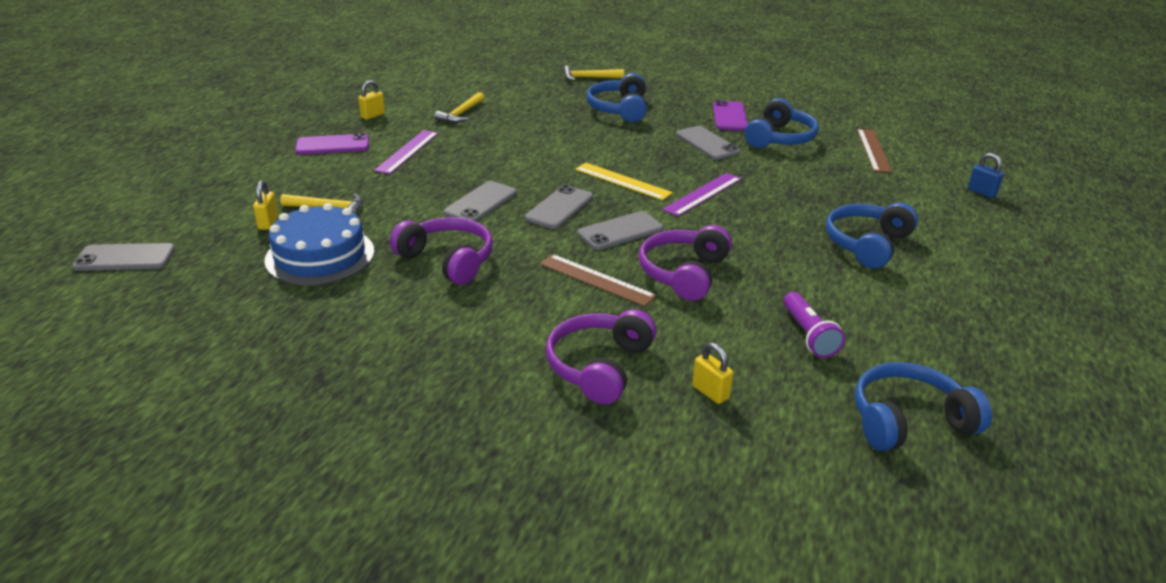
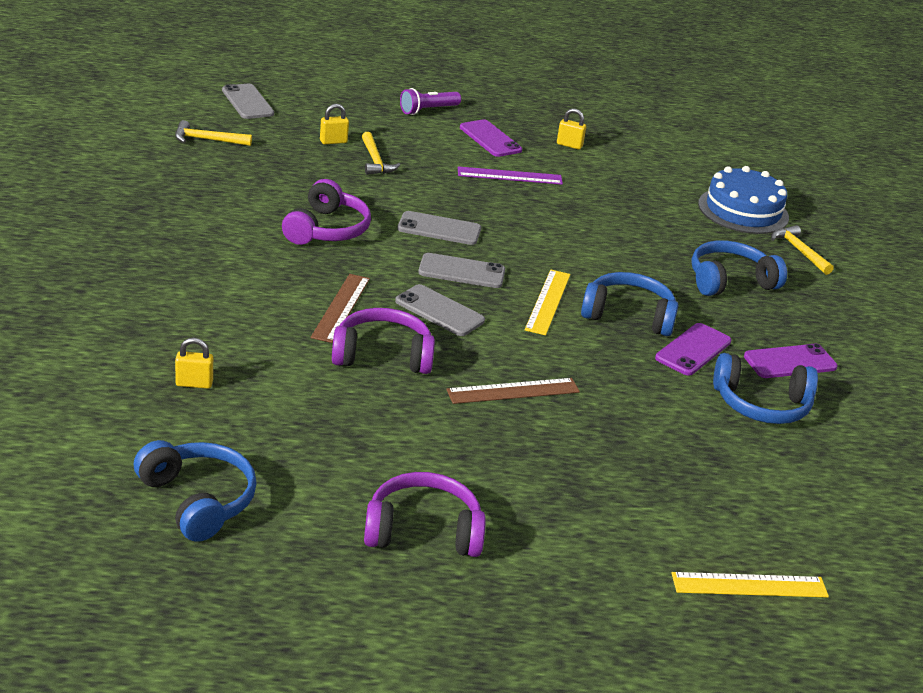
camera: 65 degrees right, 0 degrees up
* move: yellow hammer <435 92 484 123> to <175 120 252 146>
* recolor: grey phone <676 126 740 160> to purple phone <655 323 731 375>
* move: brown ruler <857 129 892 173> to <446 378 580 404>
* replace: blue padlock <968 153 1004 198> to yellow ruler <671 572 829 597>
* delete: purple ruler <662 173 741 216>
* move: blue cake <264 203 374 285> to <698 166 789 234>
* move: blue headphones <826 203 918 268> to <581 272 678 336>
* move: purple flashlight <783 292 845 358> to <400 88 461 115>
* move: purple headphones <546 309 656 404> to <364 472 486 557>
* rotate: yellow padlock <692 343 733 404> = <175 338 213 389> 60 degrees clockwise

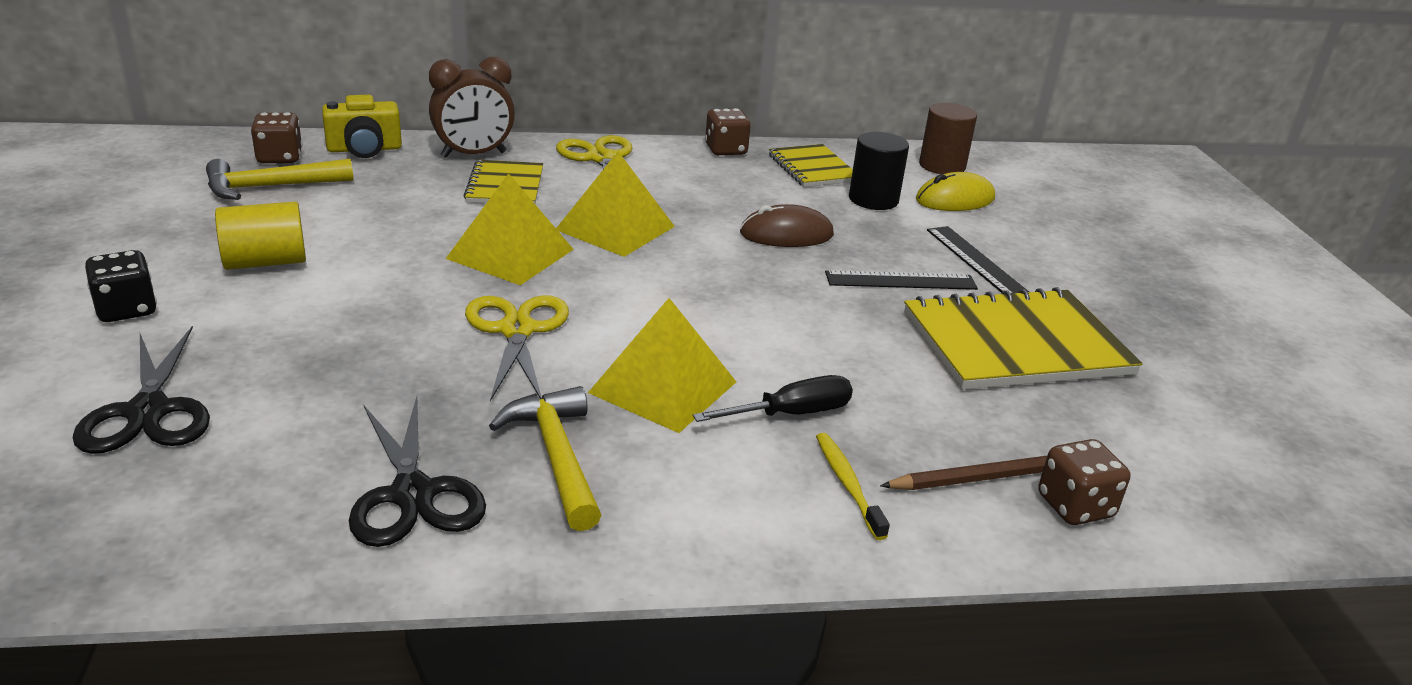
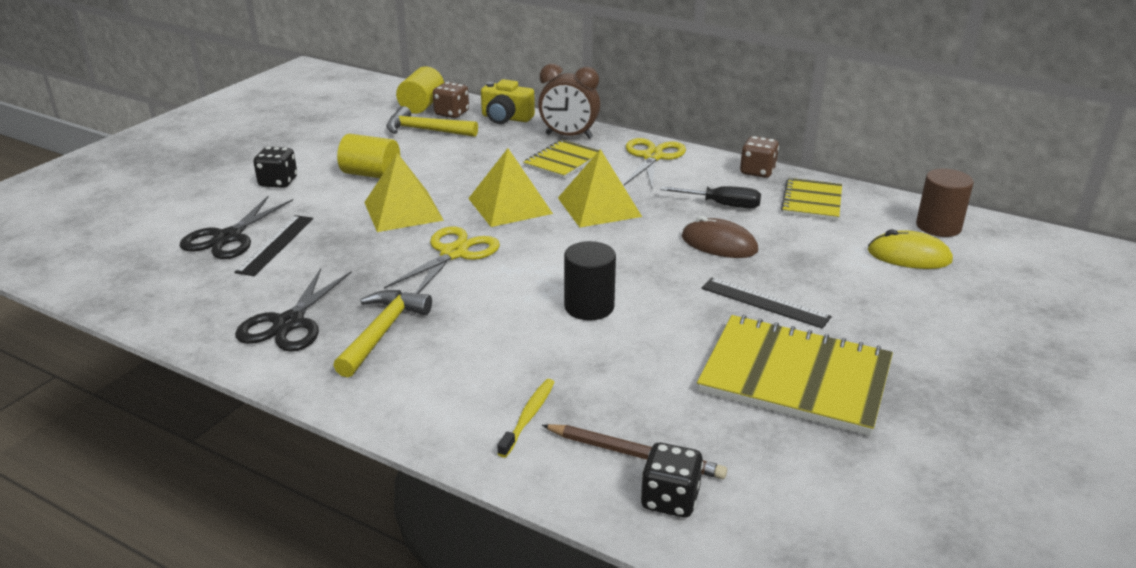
camera: 40 degrees right, 0 degrees up
* move: black cylinder <849 132 909 210> to <564 241 616 320>
* move: black ruler <927 226 1029 293> to <234 215 313 276>
* move: yellow pyramid <588 298 736 433> to <364 153 444 232>
* move: black screwdriver <693 375 853 422> to <660 186 761 208>
* recolor: brown dice <1038 439 1131 525> to black dice <641 443 703 518>
* insert: yellow cylinder <396 66 444 114>

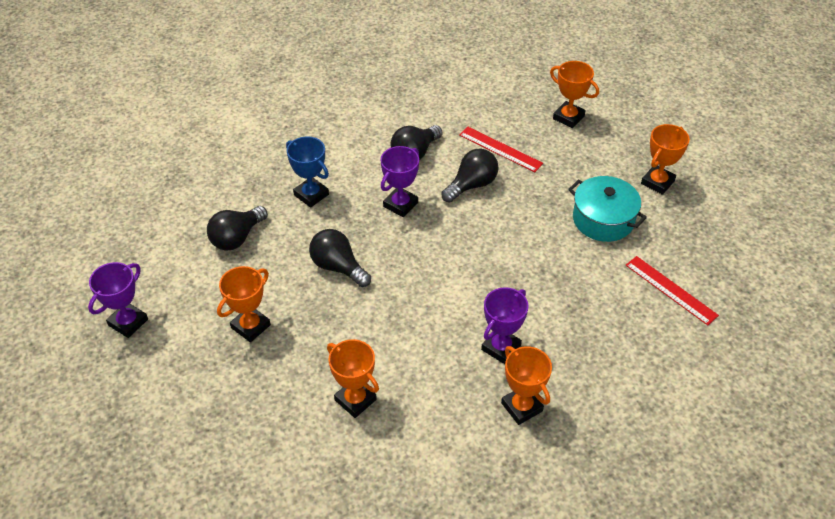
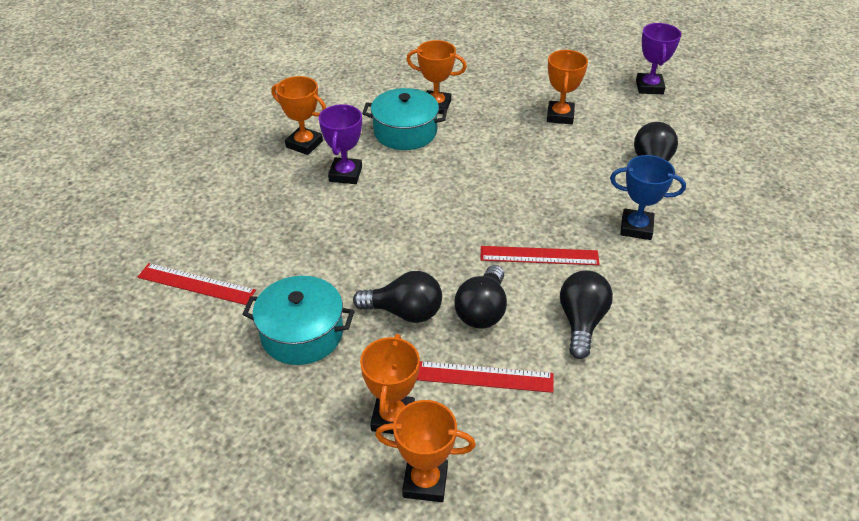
camera: 150 degrees right, 5 degrees down
* move: orange trophy <641 124 690 195> to <360 334 420 434>
* replace: purple trophy <381 146 419 217> to red ruler <481 246 600 265>
* move: black light bulb <309 229 371 287> to <353 271 442 323>
* insert: turquoise pot <362 88 447 150>

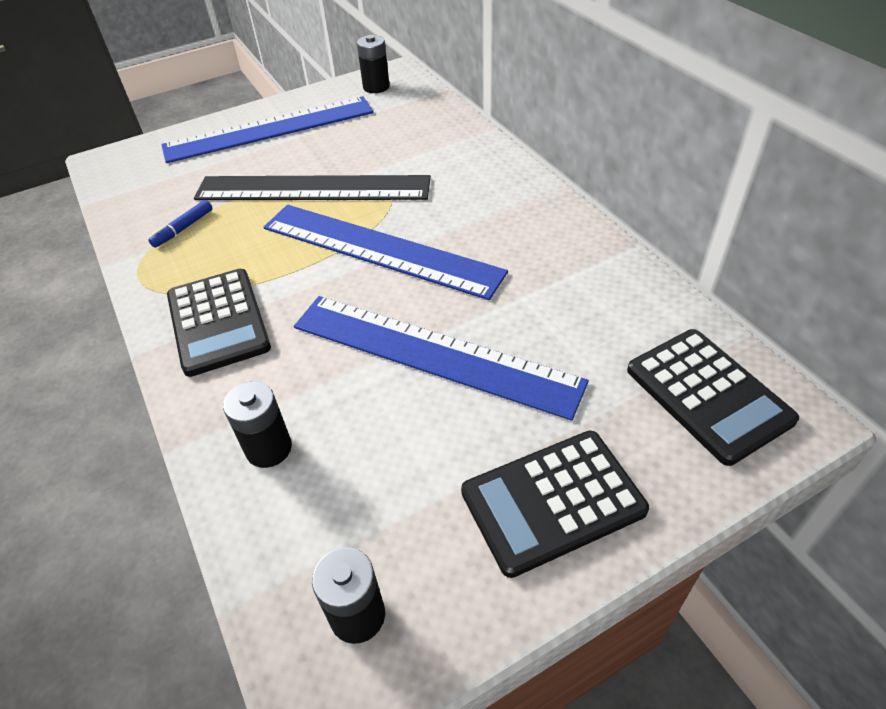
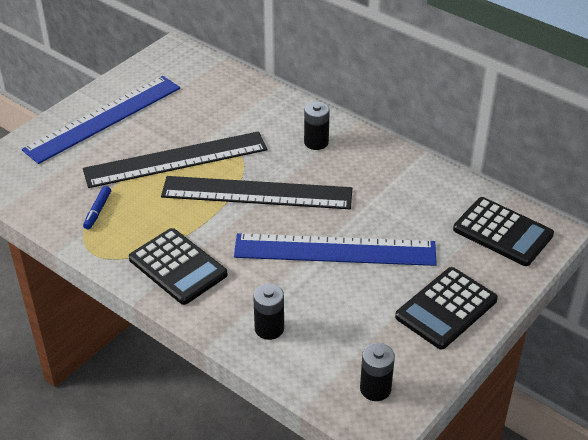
camera: 25 degrees left, 5 degrees down
* move: black battery <357 35 390 93> to <304 101 330 150>
* recolor: blue ruler <264 205 508 300> to black ruler <161 176 352 209>

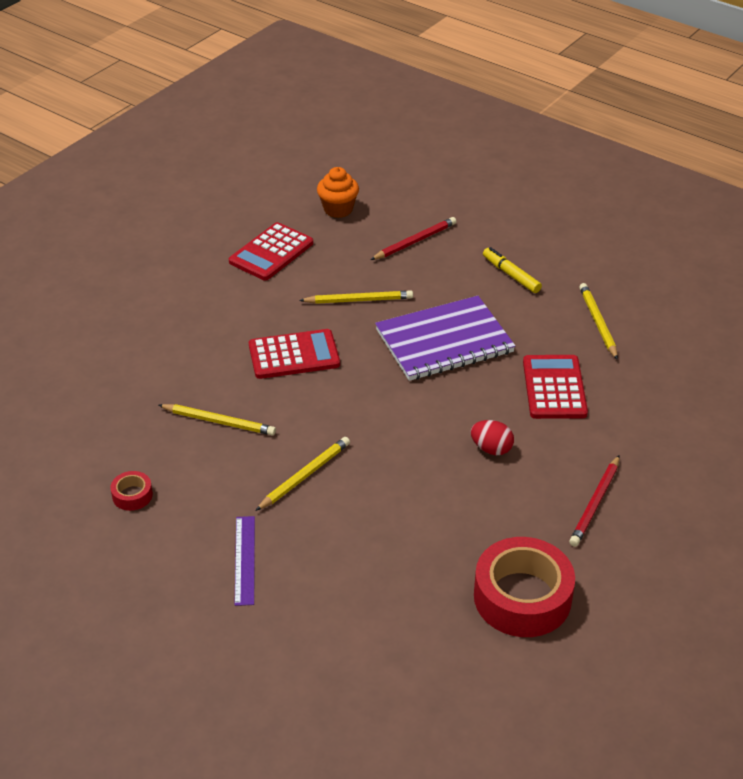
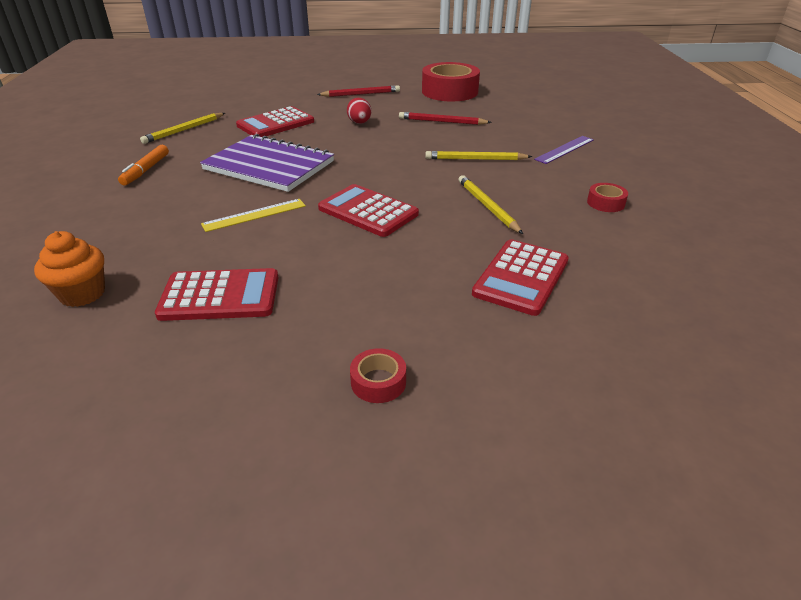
camera: 130 degrees left, 5 degrees down
* move: red pencil <370 217 456 260> to <399 112 492 125>
* recolor: yellow marker <483 247 542 293> to orange marker <118 145 169 186>
* replace: yellow pencil <299 290 413 304> to yellow ruler <201 199 306 232>
* insert: red calculator <472 239 569 316>
* insert: red tape <350 348 406 403>

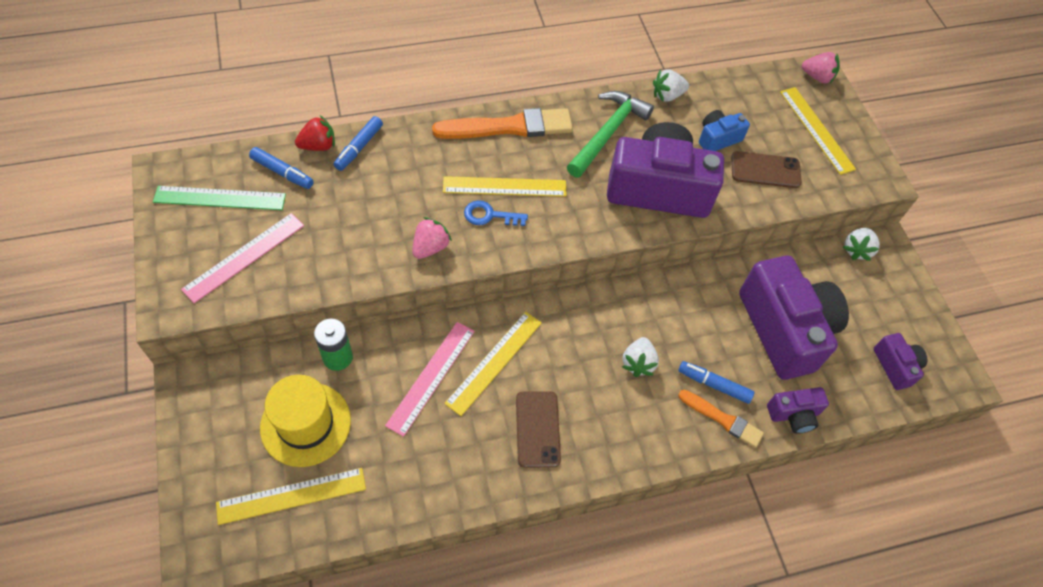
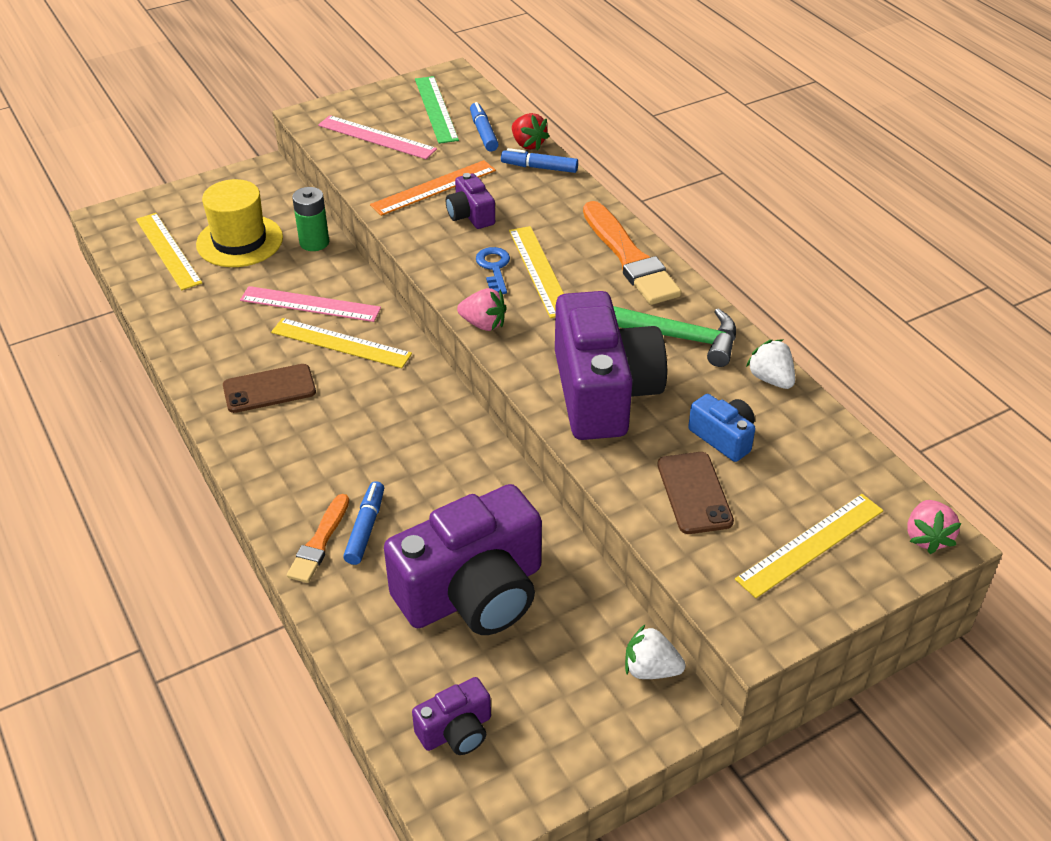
camera: 80 degrees right, 15 degrees down
* rotate: blue marker <249 147 314 189> = <470 102 499 151> 150 degrees clockwise
* move: pink strawberry <413 217 452 259> to <457 288 507 331>
* delete: white strawberry <622 337 659 377>
* move: purple camera <767 387 829 434> to <446 173 495 229>
* insert: orange ruler <370 160 496 216>

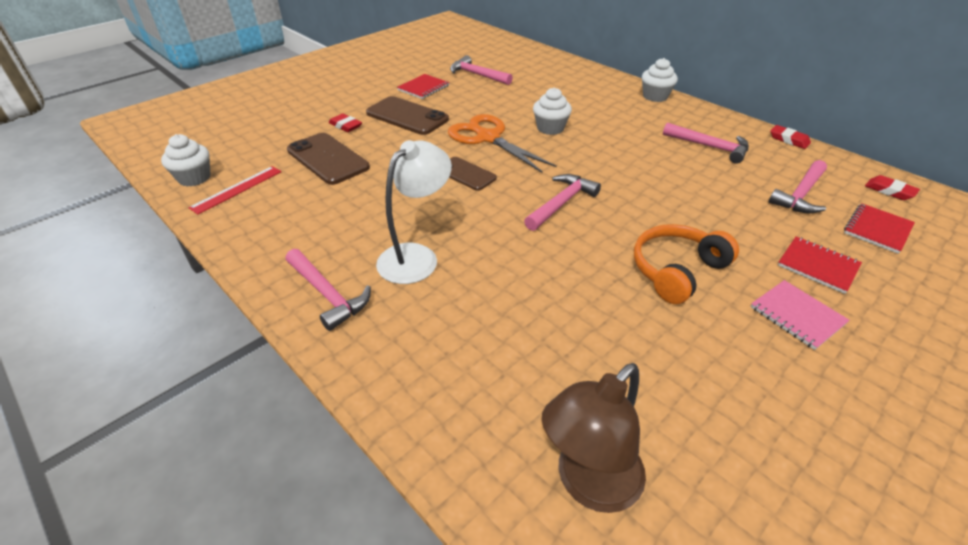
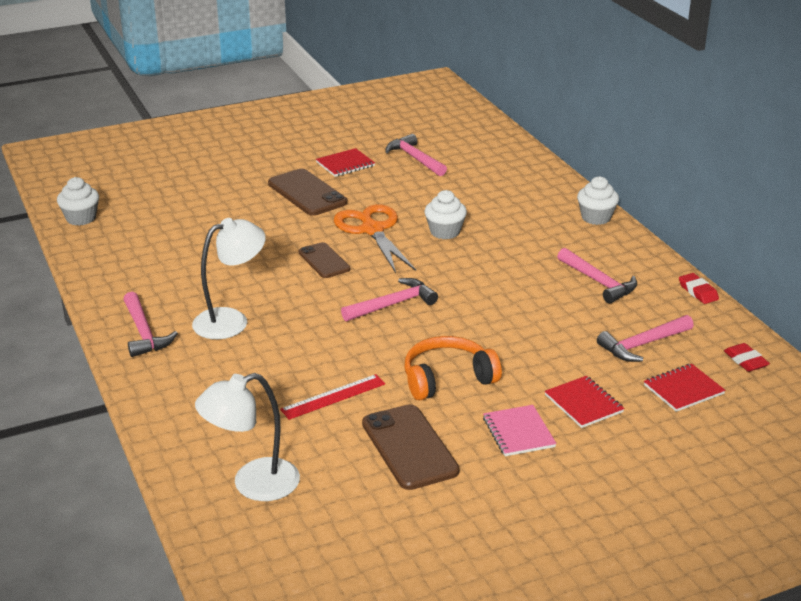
camera: 20 degrees right, 10 degrees down
* delete: red eraser <329 113 362 132>
* move: brown phone <287 133 370 185> to <362 404 460 490>
* move: red ruler <189 166 282 215> to <280 374 385 420>
* recolor: brown lamp <541 363 646 513> to white lamp <195 373 300 501>

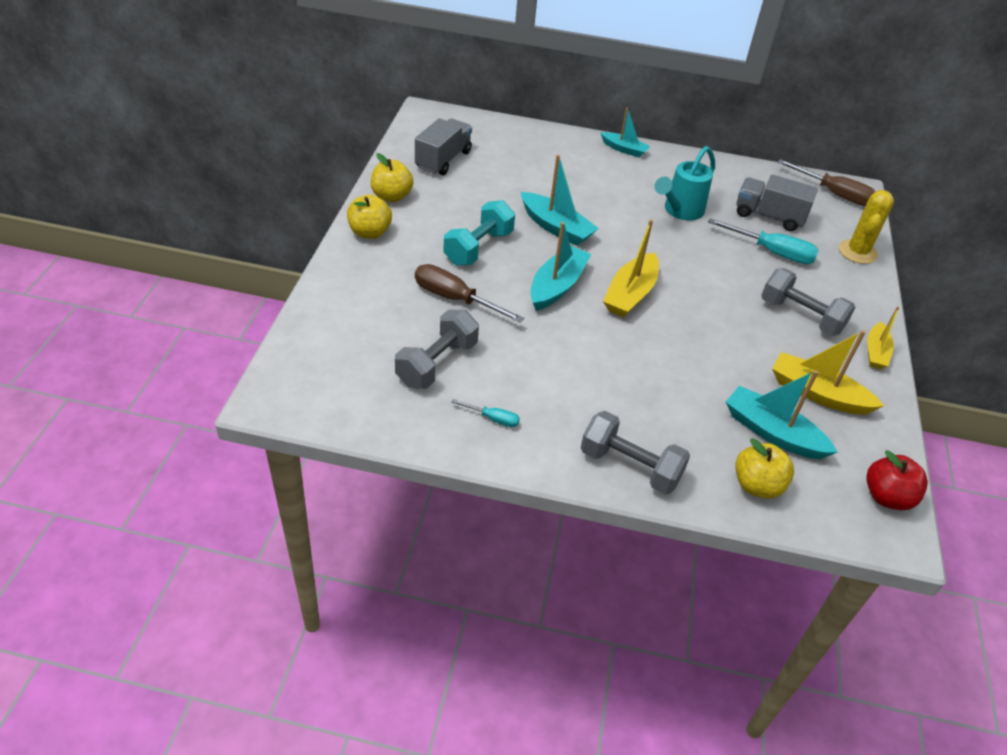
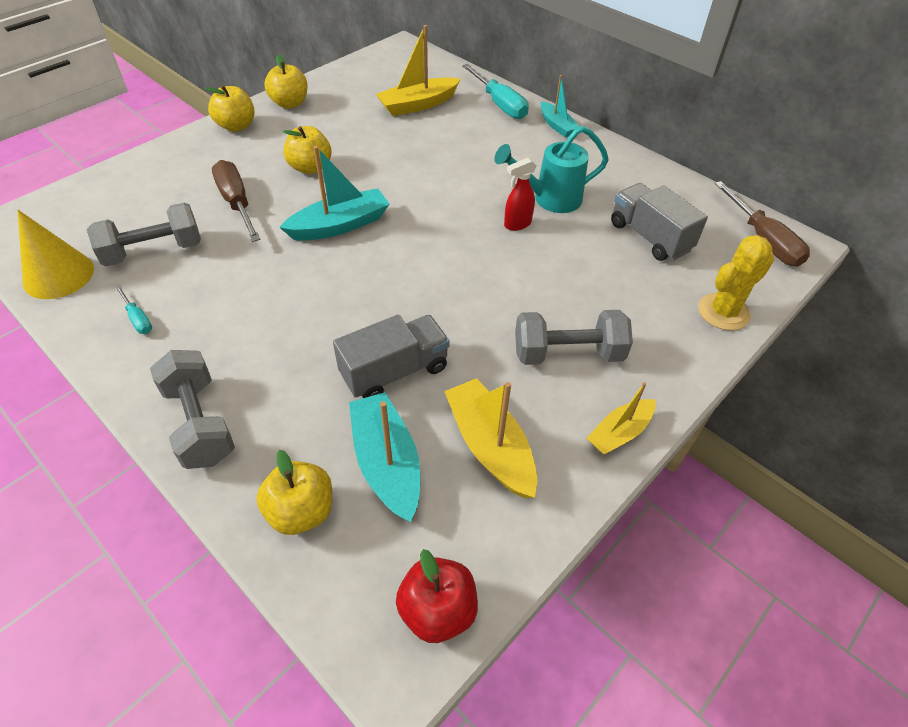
camera: 35 degrees right, 5 degrees up
* move: grey truck <415 118 472 175> to <333 315 450 398>
* delete: turquoise boat <520 154 599 246>
* replace: turquoise dumbbell <443 200 515 266> to yellow apple <283 126 331 174>
* move: turquoise screwdriver <708 218 819 264> to <462 64 529 119>
* move: yellow boat <603 219 659 317> to <376 25 460 116>
* rotate: grey dumbbell <761 268 856 336> = <515 310 633 365> 75 degrees counterclockwise
* insert: red spray bottle <504 158 537 231>
* insert: yellow cone <17 210 94 299>

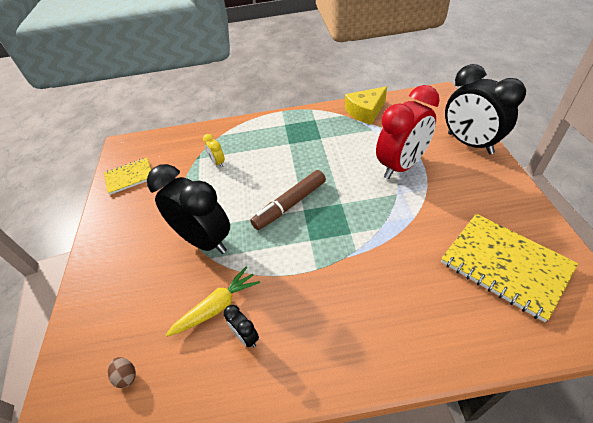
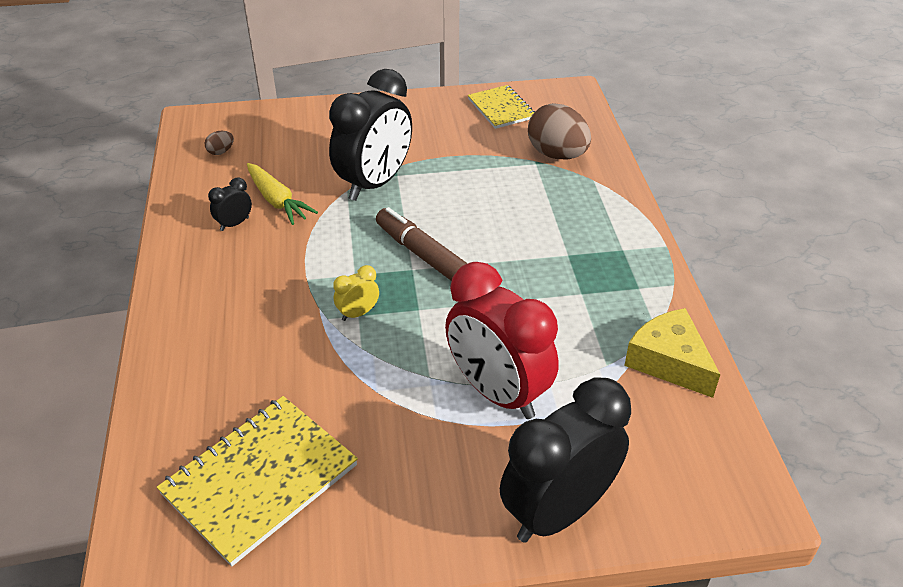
camera: 85 degrees right, 5 degrees down
* move: yellow clock <203 134 225 168> to <333 265 379 321>
* insert: brown egg <528 103 591 159>

